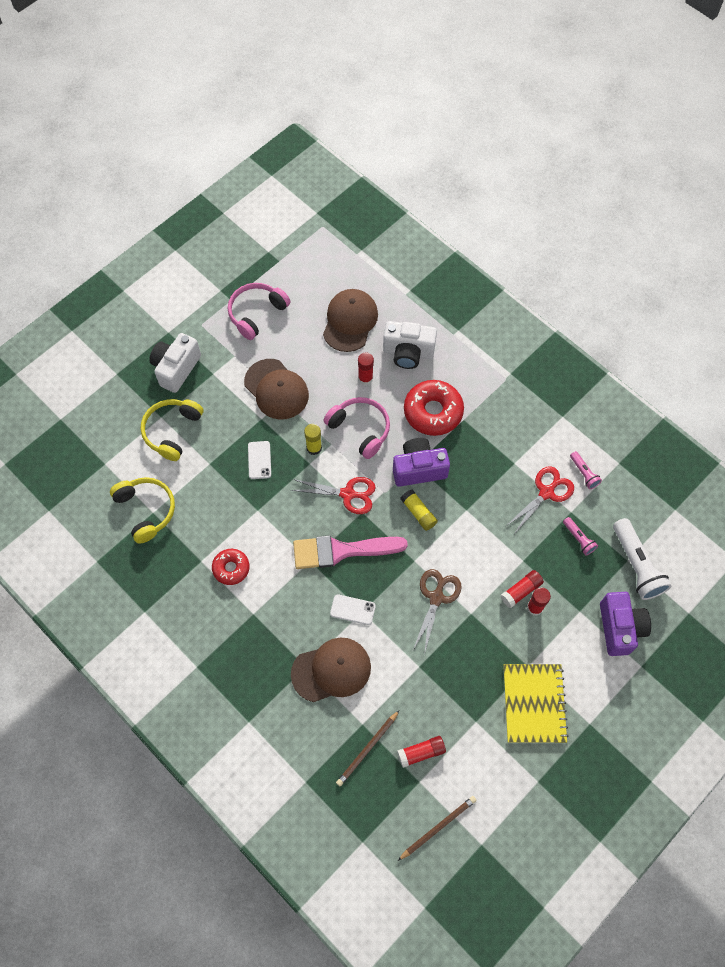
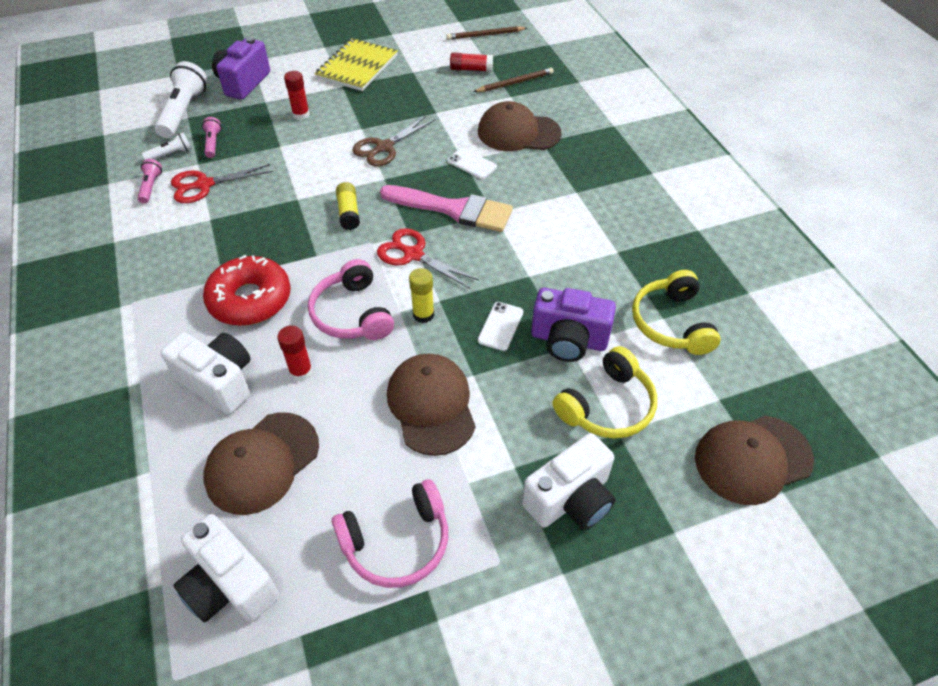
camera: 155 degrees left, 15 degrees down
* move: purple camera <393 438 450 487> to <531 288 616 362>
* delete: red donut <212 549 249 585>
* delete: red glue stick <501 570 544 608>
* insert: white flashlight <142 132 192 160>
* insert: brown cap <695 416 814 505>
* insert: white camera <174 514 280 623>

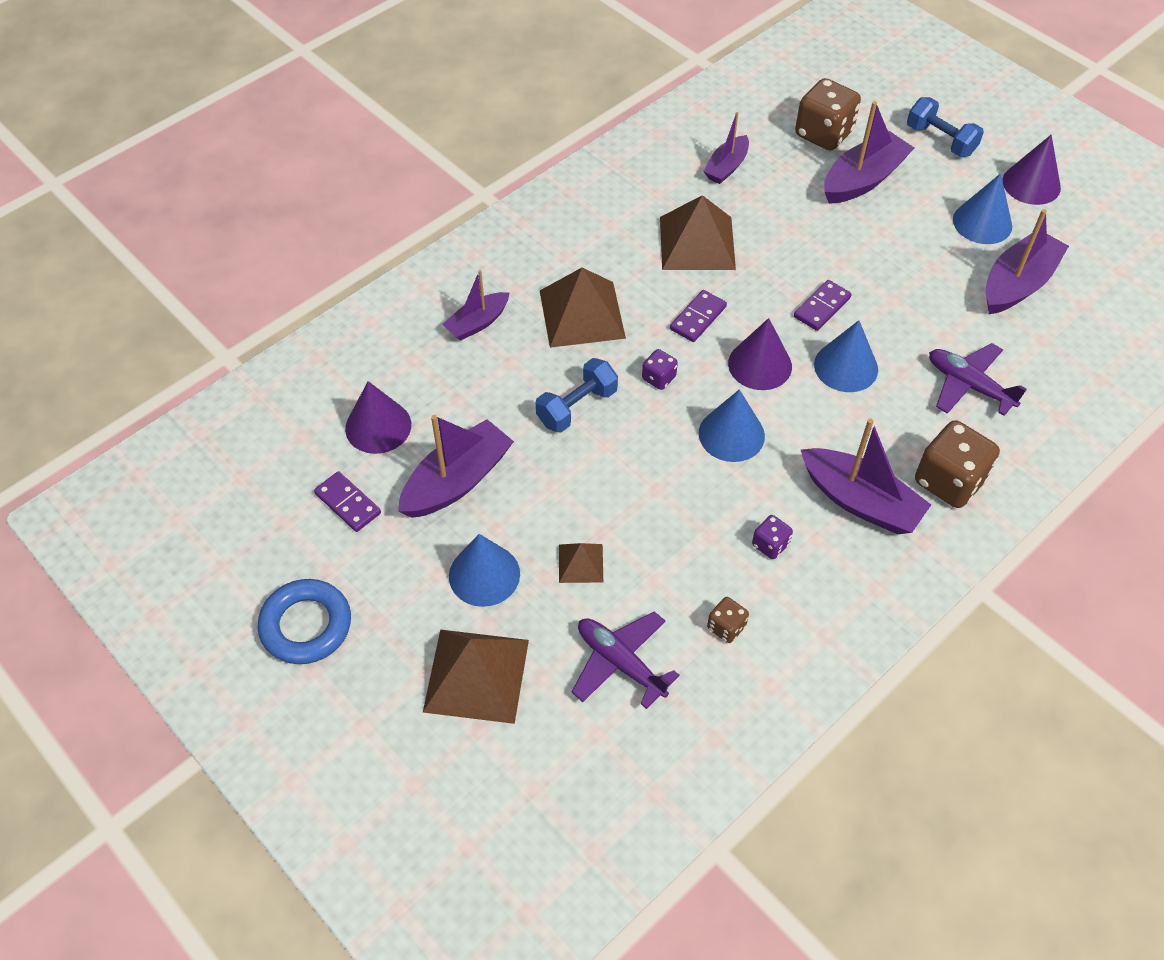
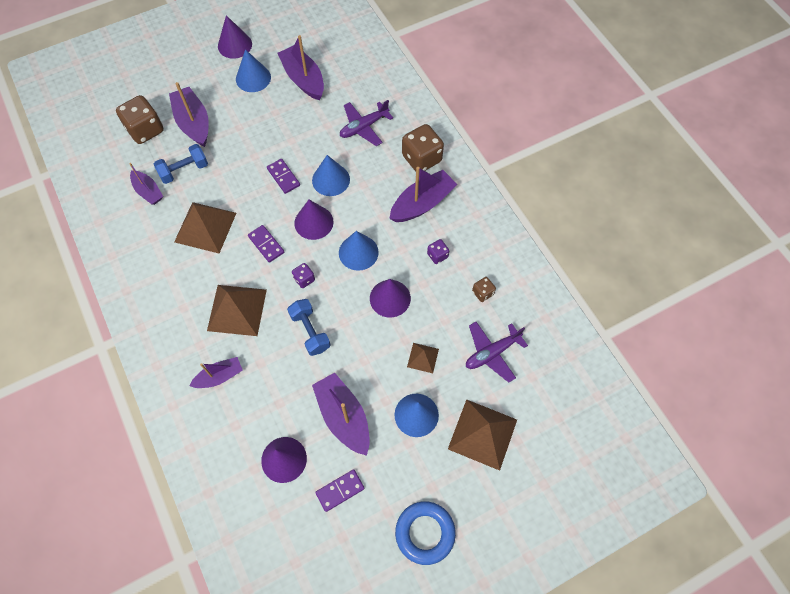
camera: 75 degrees left, 10 degrees up
* move: blue dumbbell <907 97 984 157> to <154 144 208 184>
* rotate: purple boat <442 270 509 341> = <189 357 243 388> 90 degrees counterclockwise
* insert: purple cone <370 279 411 318>

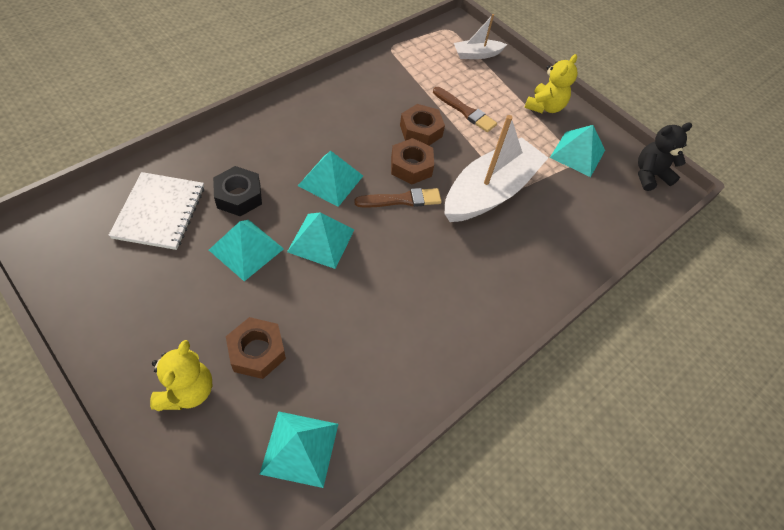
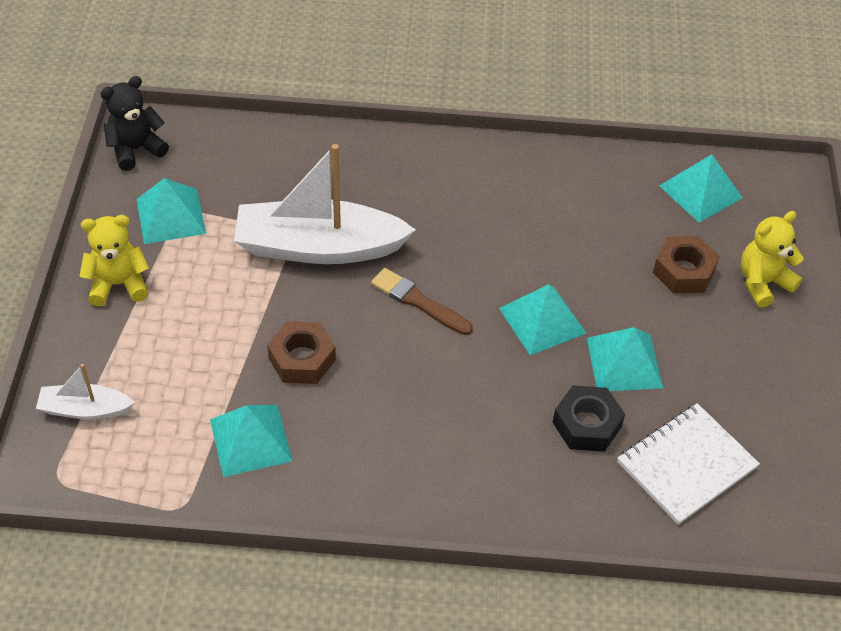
camera: 130 degrees left, 5 degrees down
* rotate: white boat <454 14 507 59> = <36 364 135 420> 150 degrees clockwise
* delete: brown brush <433 87 497 132>
* rotate: black teddy bear <638 123 692 191> = <100 76 169 171> 120 degrees clockwise
* delete: brown nut <391 138 434 184>
* move: turquoise pyramid <298 151 363 207> to <210 405 293 477>

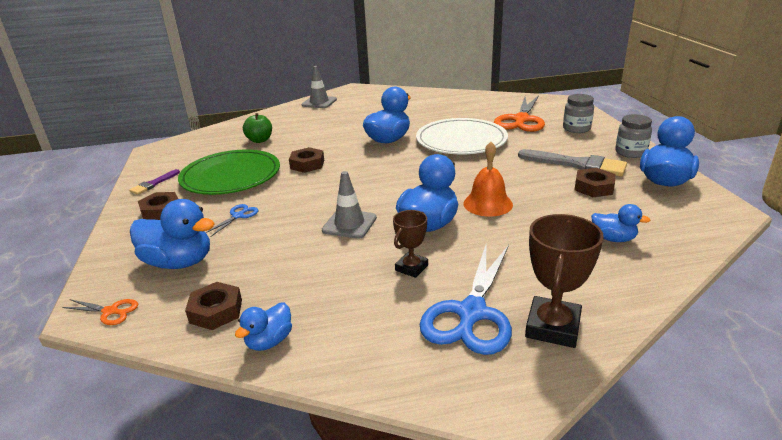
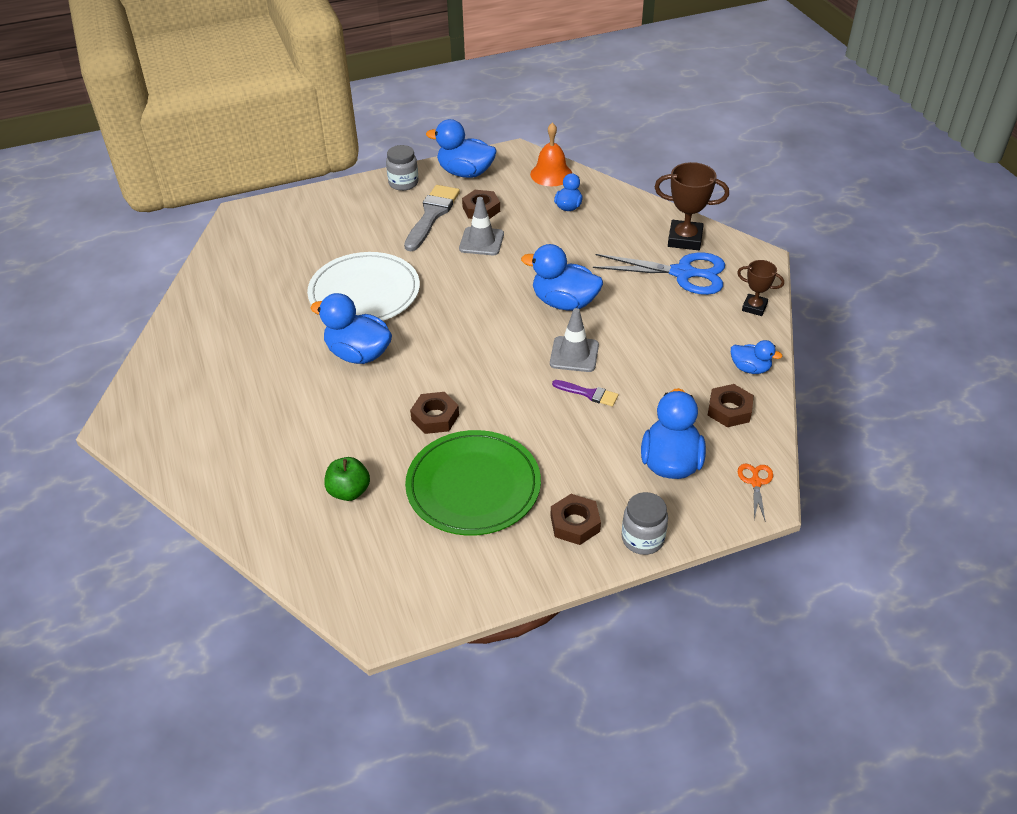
camera: 100 degrees left, 15 degrees up
* move: grey traffic cone <302 66 337 108> to <459 197 504 255>
* move: grey jar <563 94 594 133> to <622 492 668 555>
* delete: orange scissors <494 95 545 132>
* move: orange bell <463 142 513 217> to <530 122 572 186>
* move: purple brush <129 169 180 195> to <552 380 619 406>
* delete: blue scissors <206 204 258 237>
* move: brown trophy <393 210 428 278> to <737 260 784 316>

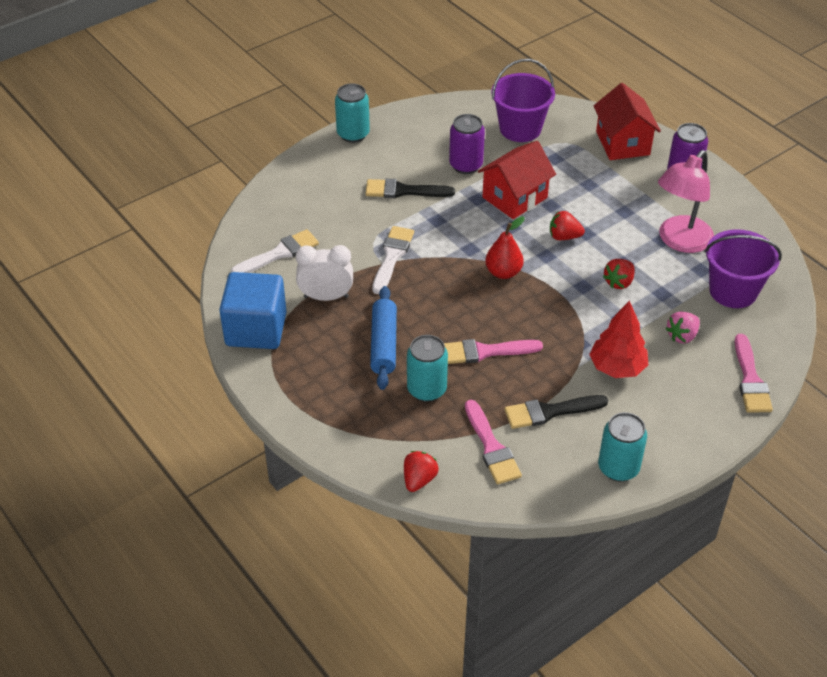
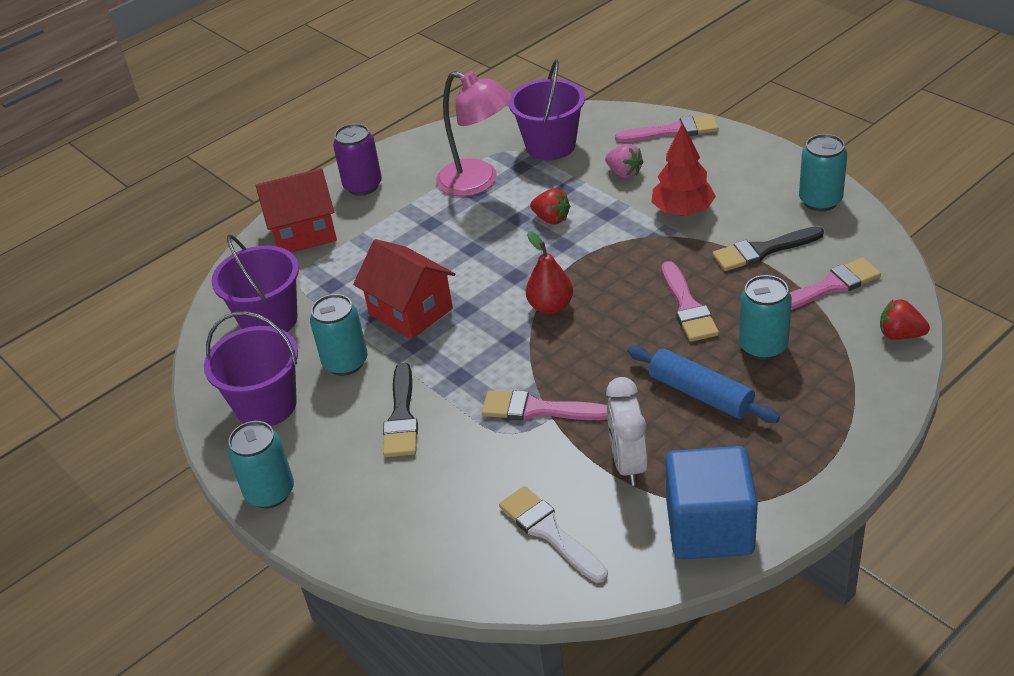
camera: 90 degrees left, 5 degrees down
* recolor: purple can <449 114 485 174> to turquoise can <310 294 368 376>
* delete: red strawberry <550 211 585 240>
* recolor: white brush <372 226 414 294> to pink brush <482 390 607 420>
* rotate: blue rolling pin <370 286 397 390> = <627 346 780 423> 45 degrees clockwise
* rotate: black brush <505 395 608 429> = <712 226 824 271> 90 degrees clockwise
* insert: purple bucket <204 311 298 426>

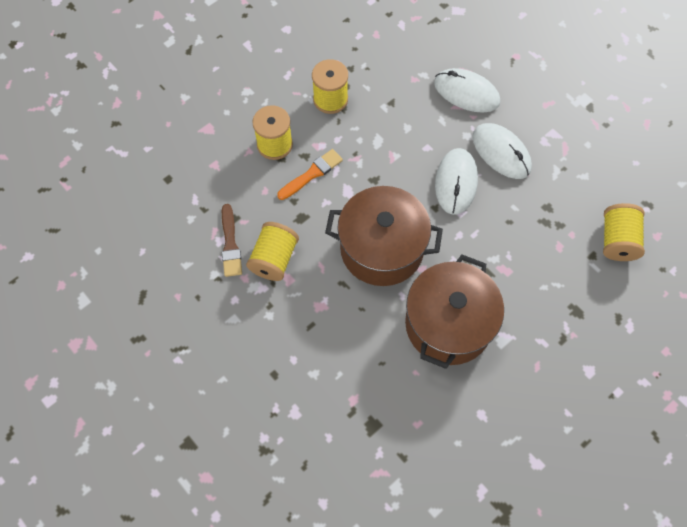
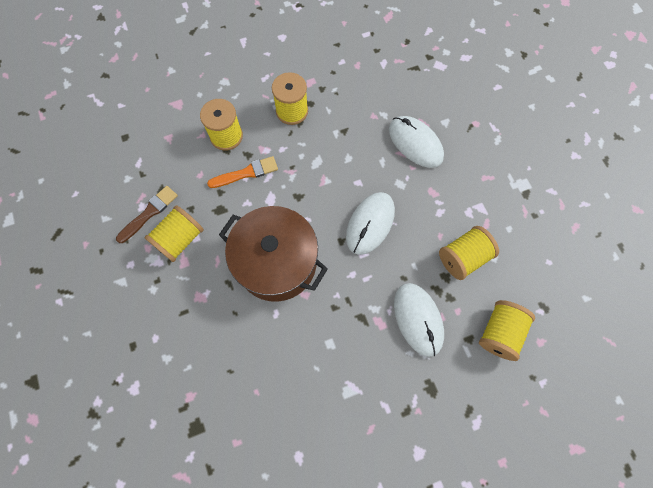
camera: 20 degrees right, 5 degrees up
* move: white mouse <473 123 532 179> to <394 283 444 357>
* rotate: brown brush <222 204 242 277> = <116 186 178 243> 150 degrees counterclockwise
* delete: brown pot <405 254 504 369>
* insert: yellow spool <439 226 499 280>

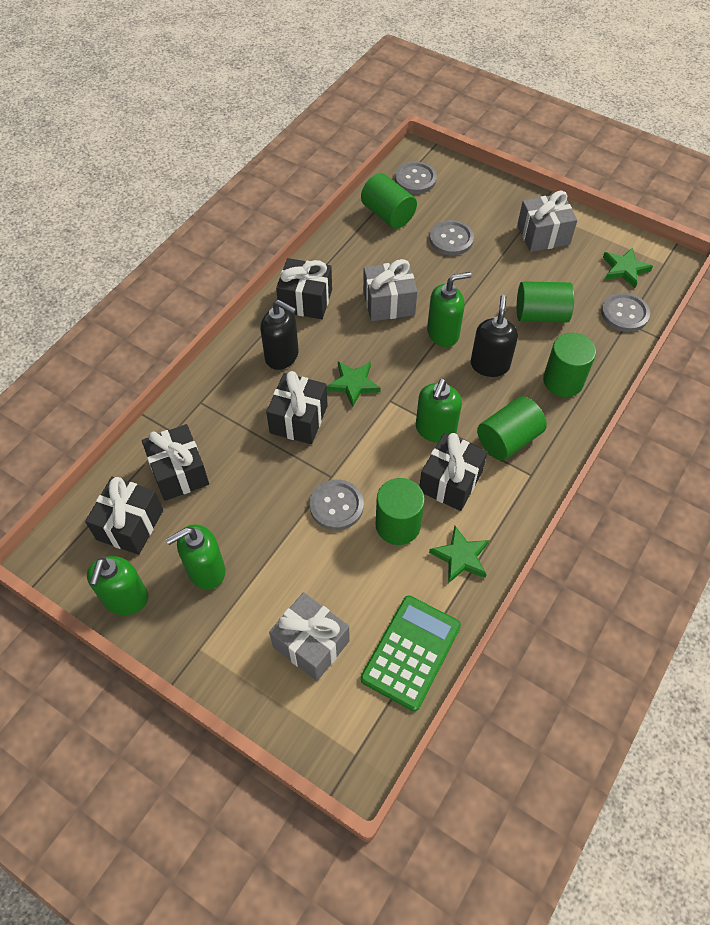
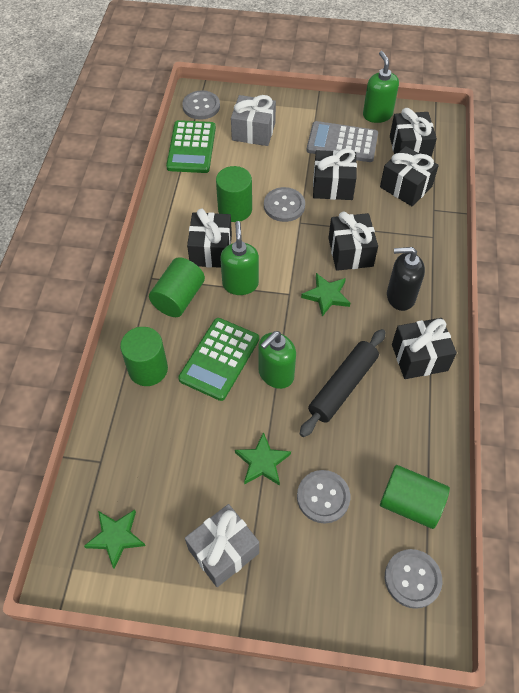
camera: 155 degrees right, 0 degrees up
* replace: grey gift <363 259 417 321> to black rolling pin <300 329 386 437>
* delete: green cylinder <517 281 574 323>
* move: grey button <601 292 650 332> to <182 90 220 120>
* replace: black soap dispenser <471 295 518 377> to green calculator <178 318 259 401>
* replace: green soap dispenser <166 524 225 590> to grey calculator <307 121 378 162>
* move: green star <429 526 489 583> to <235 432 291 486>
* insert: black gift <313 148 357 200>

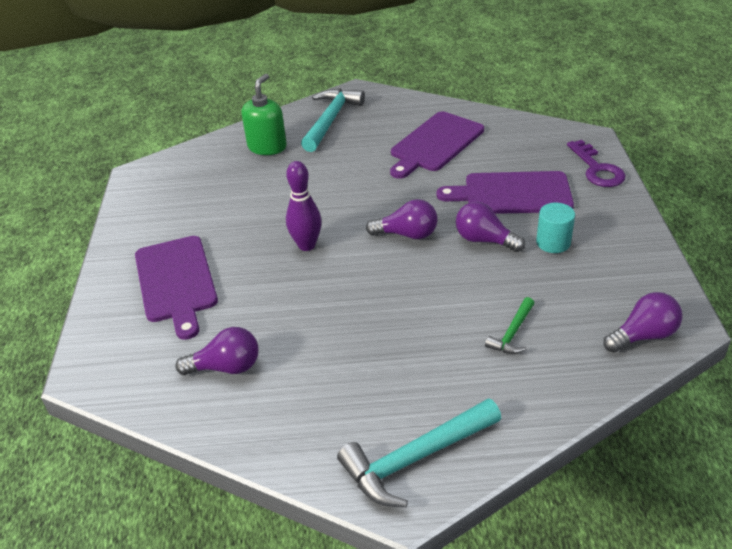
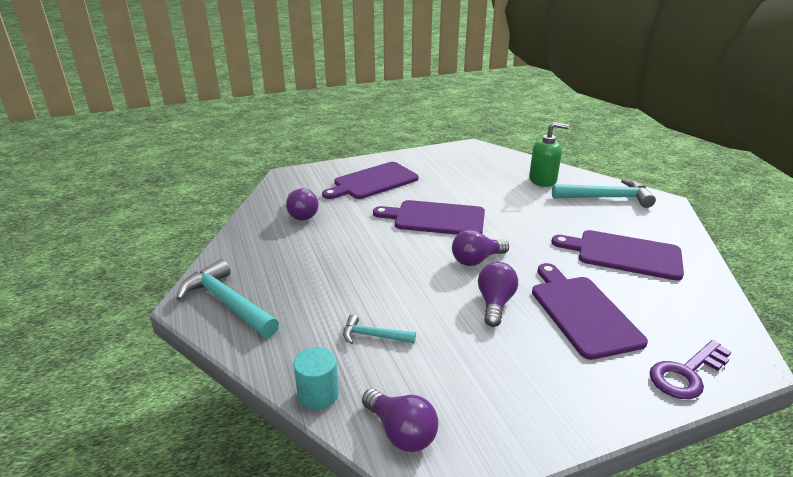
camera: 70 degrees right, 10 degrees down
* replace: purple bowling pin <286 161 322 251> to purple cutting board <373 200 485 235>
* rotate: purple light bulb <366 199 438 239> = <452 230 509 266> 75 degrees clockwise
* move: turquoise cylinder <536 203 575 253> to <293 347 339 410>
* recolor: green hammer <485 297 535 354> to turquoise hammer <343 314 416 344>

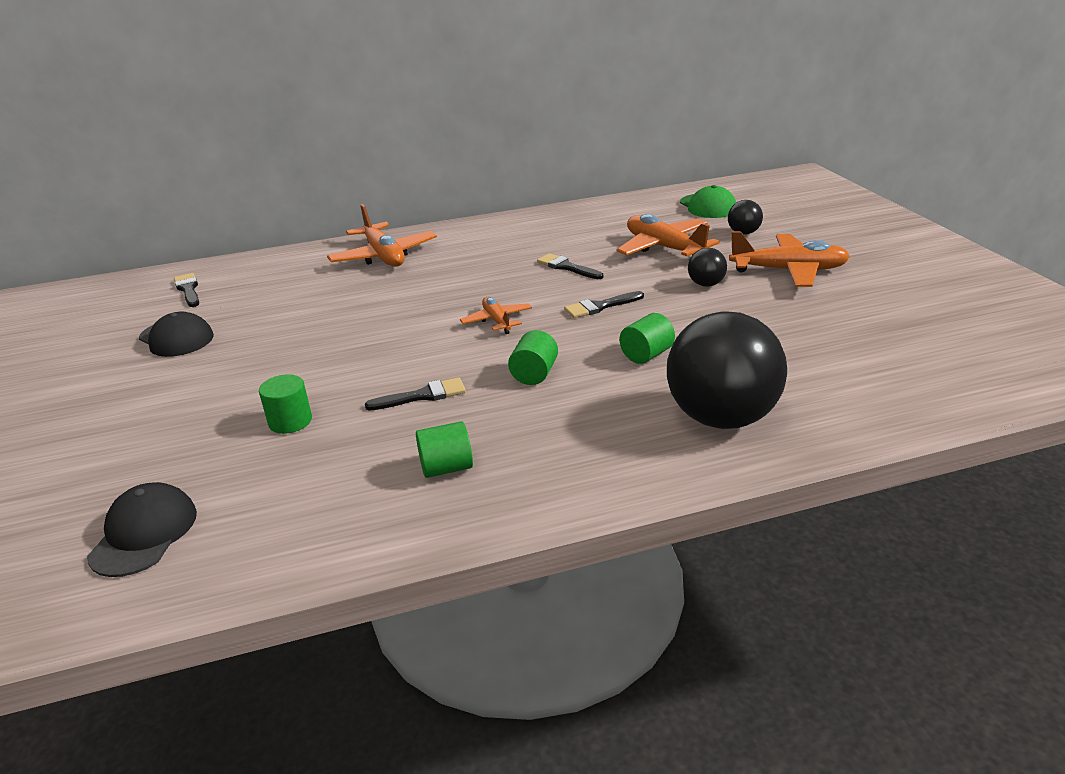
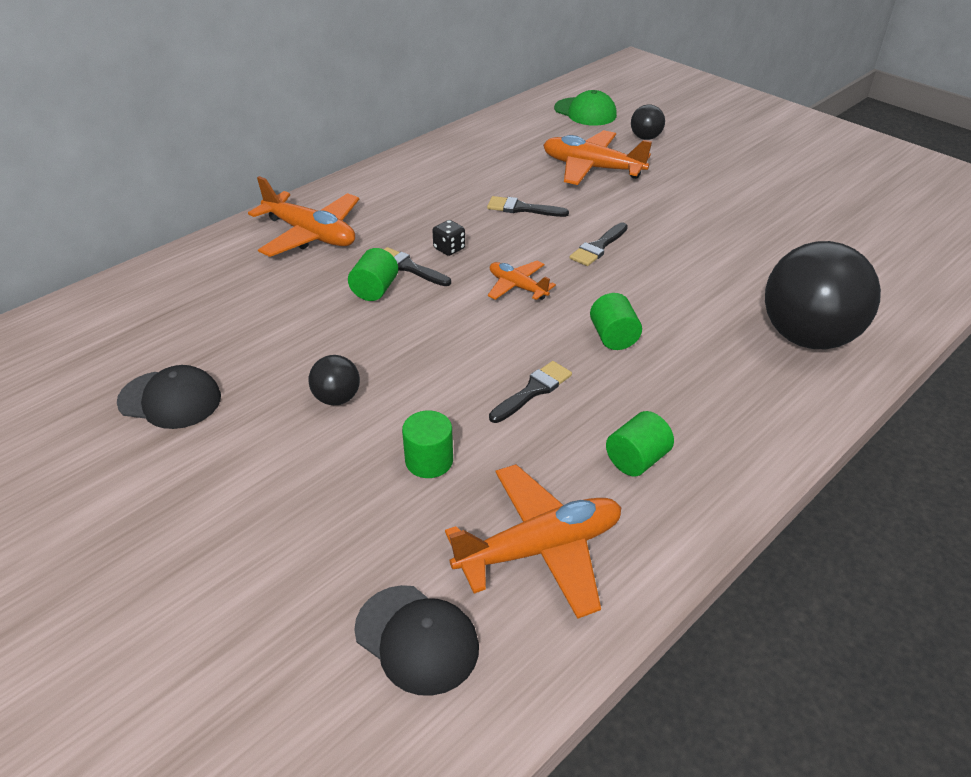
camera: 30 degrees left, 10 degrees up
* move: orange plane <729 231 850 287> to <445 464 622 619>
* move: black ball <688 248 727 287> to <308 355 360 405>
* move: black brush <174 273 199 307> to <384 247 451 286>
* move: green cylinder <620 313 675 364> to <348 248 398 301>
* rotate: black cap <87 482 197 577> = <354 585 479 696> 150 degrees clockwise
* insert: black dice <432 220 465 256>

